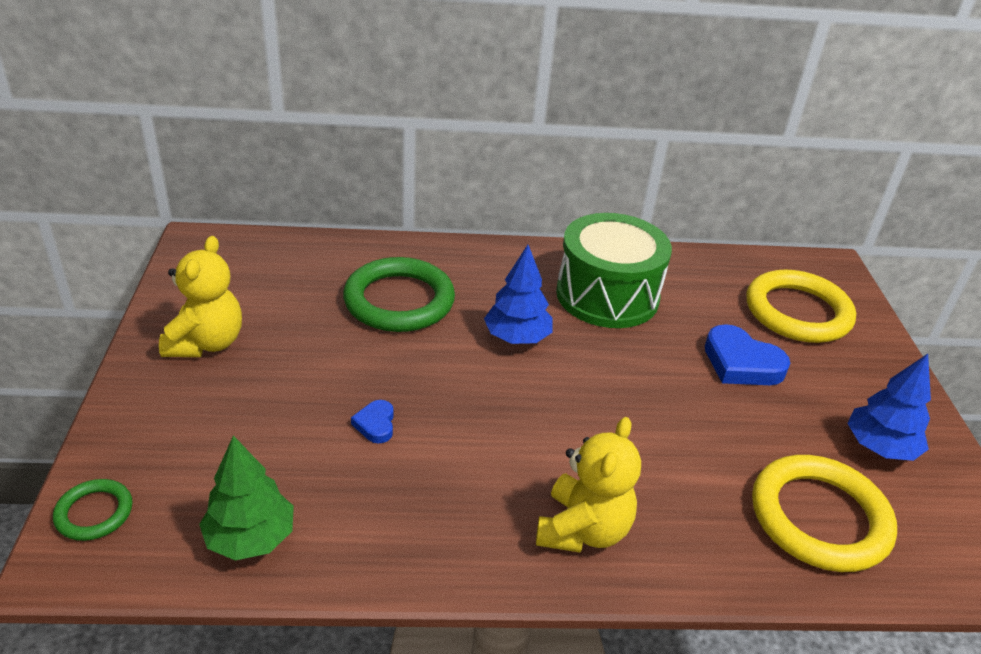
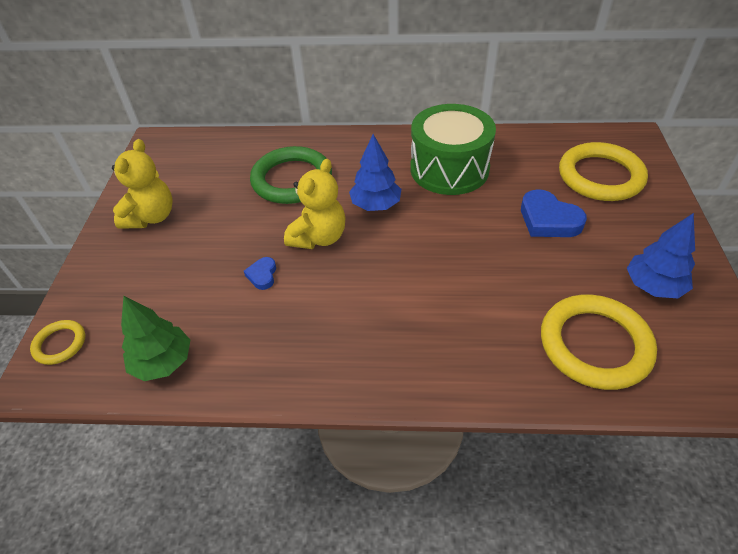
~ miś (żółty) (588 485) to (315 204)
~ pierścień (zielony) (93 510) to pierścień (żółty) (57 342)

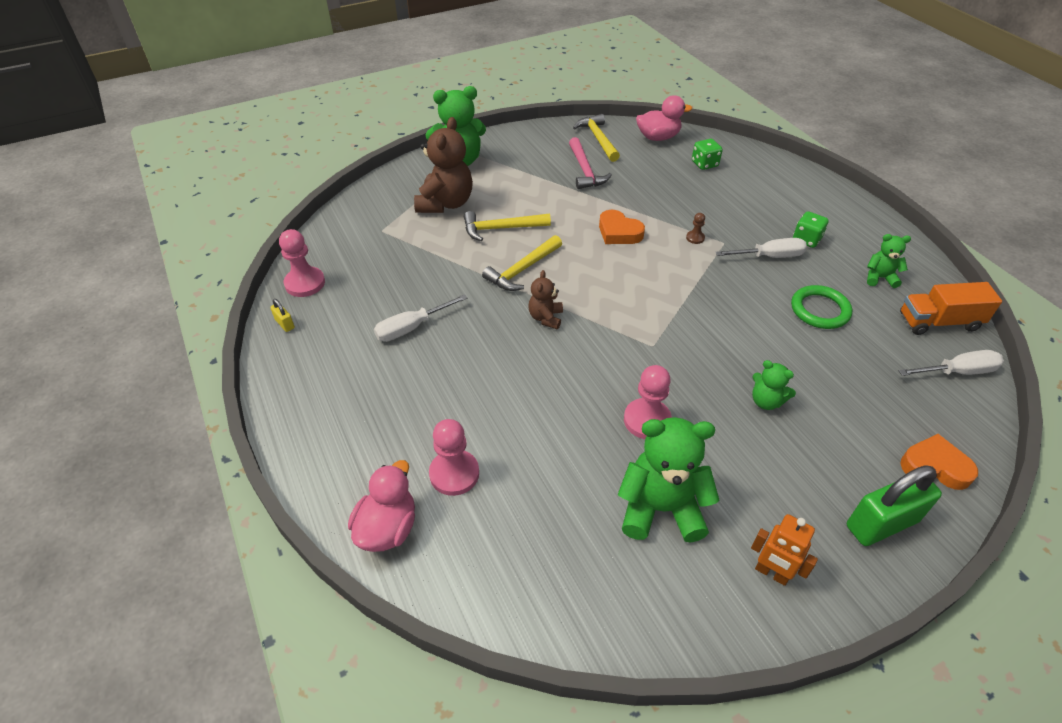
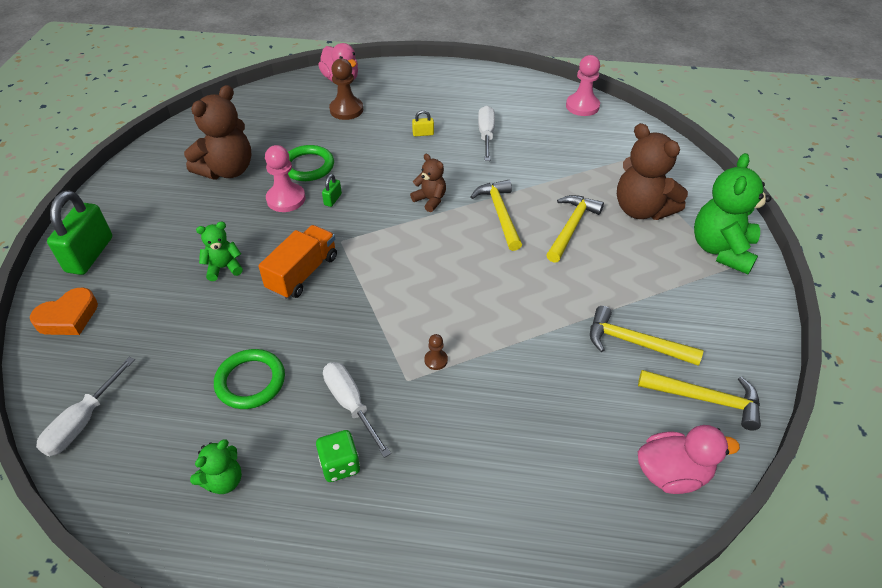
~ kaczka (różowy) (664 118) = (689 459) 120 degrees counterclockwise
~ młotek (różowy) (590 163) to młotek (żółty) (646 336)
- kostka do gry (zielony) (707 154)
- serce (pomarańczowy) (622 227)
~ śrubokręt (biały) (761 248) = (357 410) 120 degrees clockwise
~ ciężarówka (pomarańczowy) (951 308) to (297 262)
~ kłódka (żółty) (282 315) to (423 123)
~ miś (zielony) (669 480) to miś (brązowy) (218 132)
~ pionek (różowy) (454 457) to pionek (brązowy) (346 89)
- robot (pomarańczowy) (784 550)
+ pierścień (zielony) (311 163)
+ kłódka (zielony) (332 190)

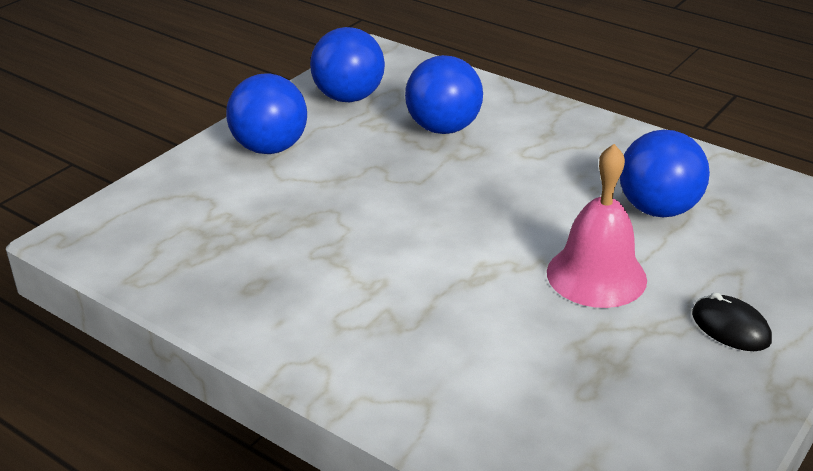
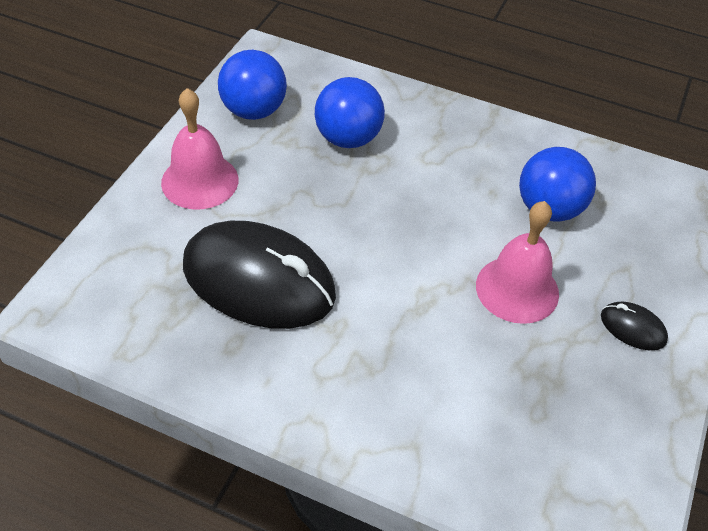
~ piłka (niebieski) (266 114) to dzwonek (różowy) (199 149)
+ myszka (czarny) (259 275)

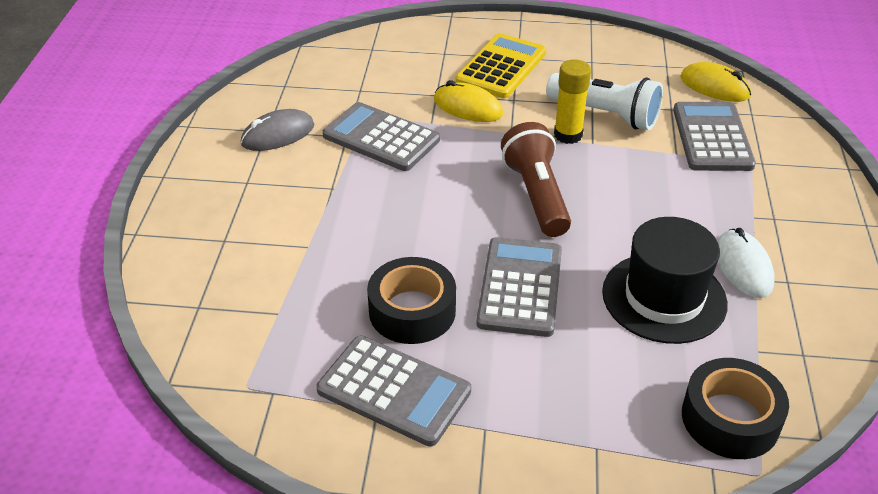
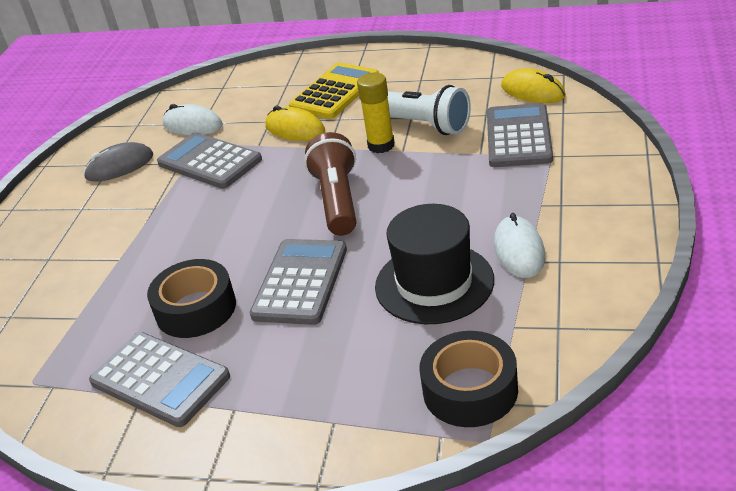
+ myszka (biały) (193 119)

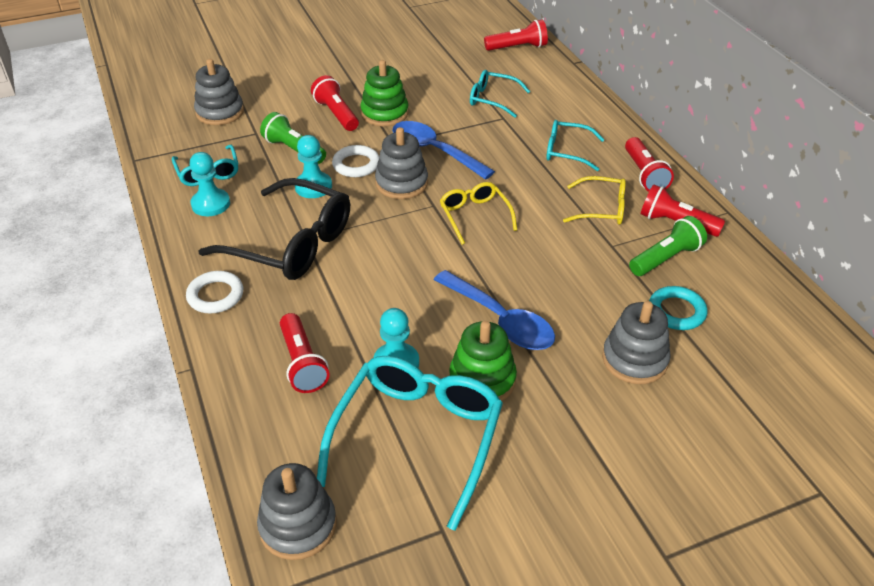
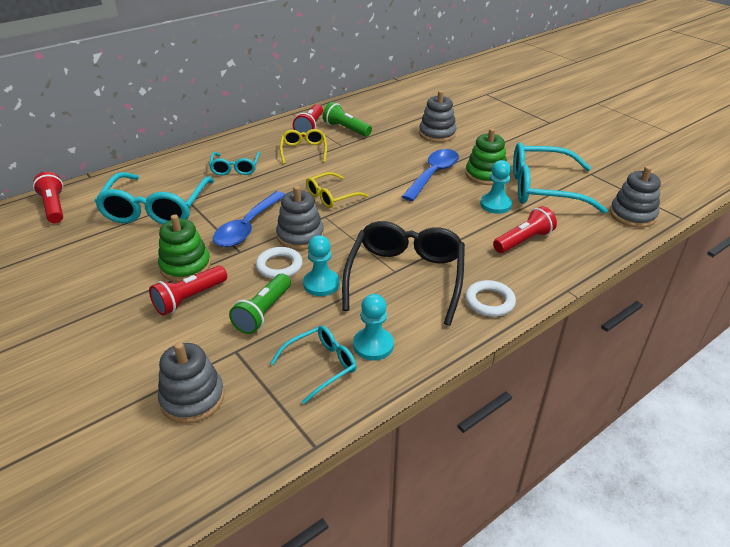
~ okulary (turkusowy) (500 94) = (154 198) x1.85
- latarka (czerwony) (649 164)
- pierścień (turkusowy) (678 308)

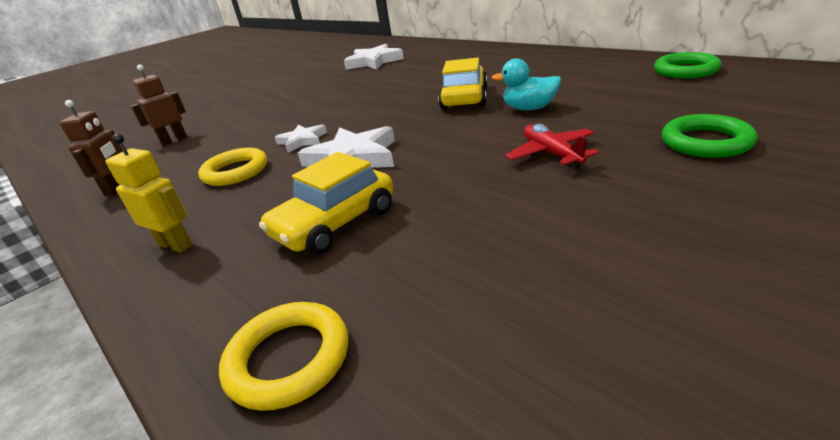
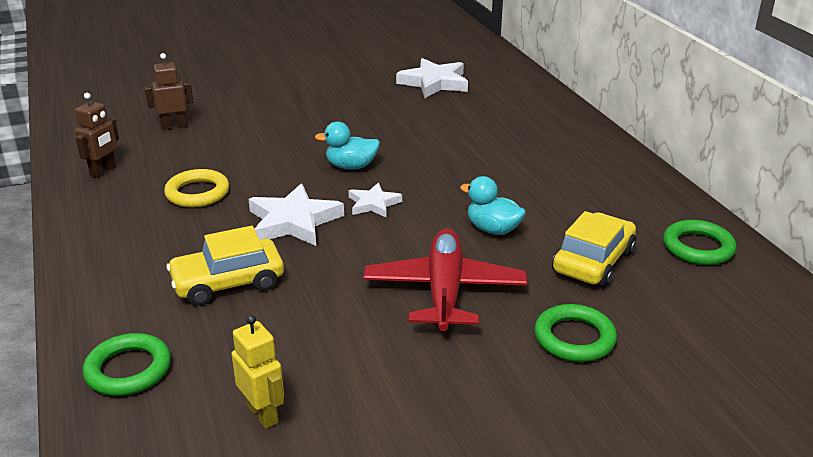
~ samochód (żółty) (462 84) to (594 249)
~ gwiazda (biały) (301 138) to (375 200)
~ samolot (czerwony) (552 146) = (445 280) x1.72
~ robot (żółty) (149 193) to (258 372)
~ pierścień (żółty) (283 356) to pierścień (zielony) (127 364)
+ kaczka (turkusowy) (347 146)

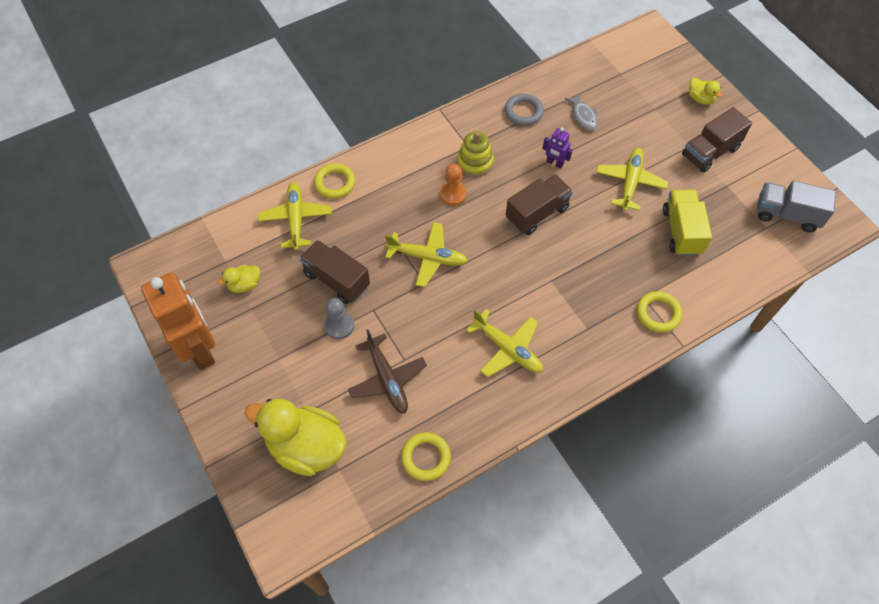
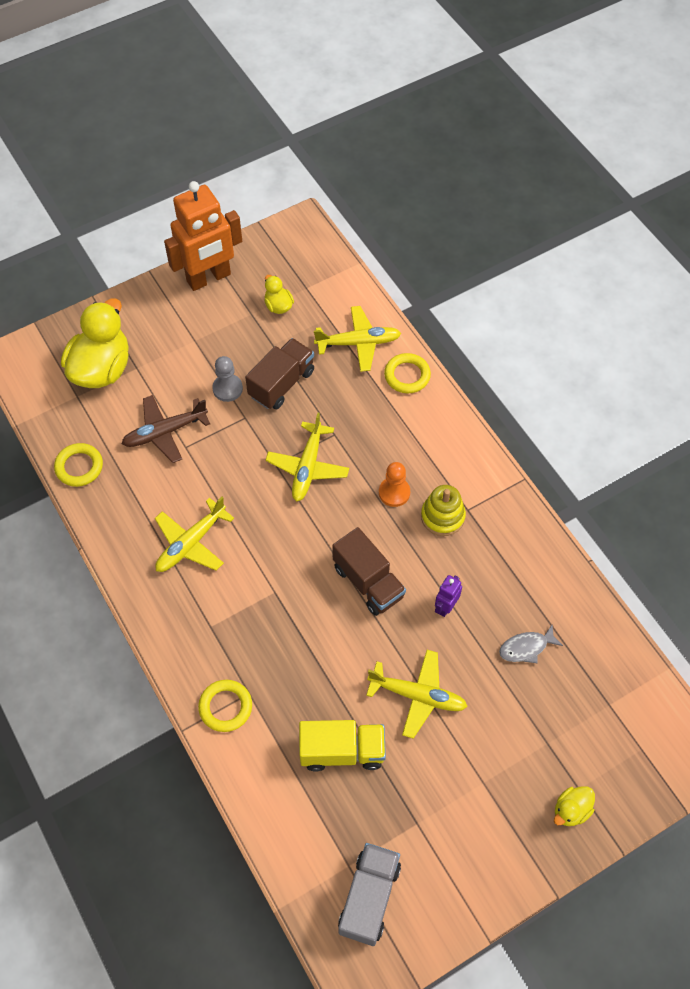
- pierścień (szary) (524 110)
- ciężarówka (brązowy) (717 140)

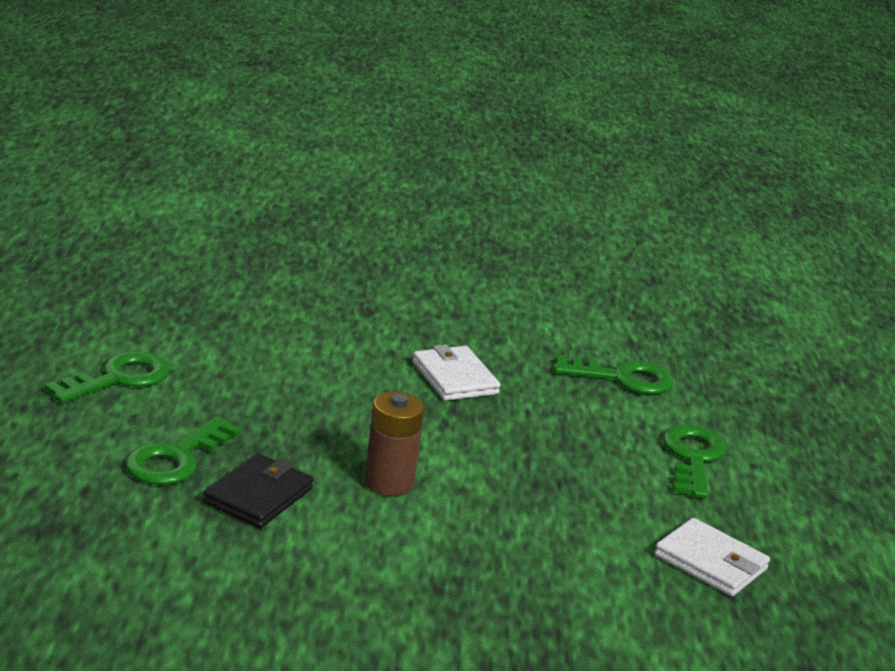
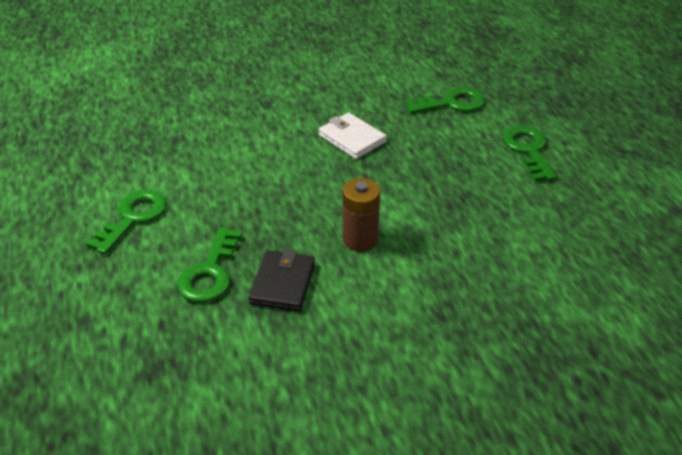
- portfel (biały) (712 557)

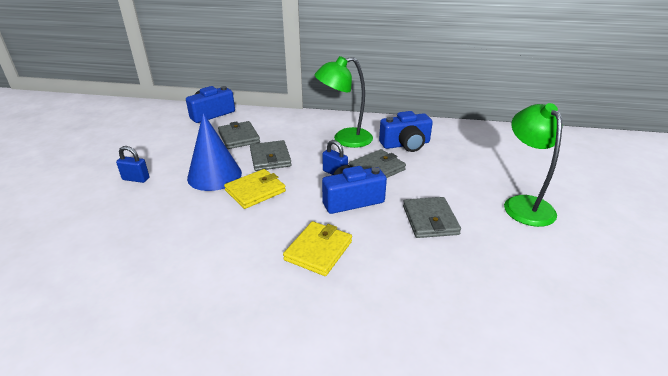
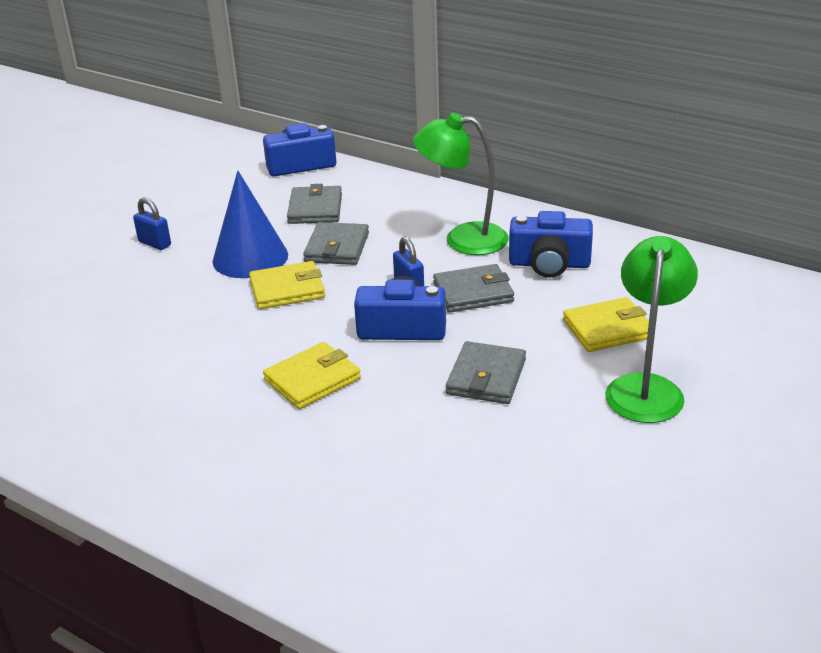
+ portfel (żółty) (606 324)

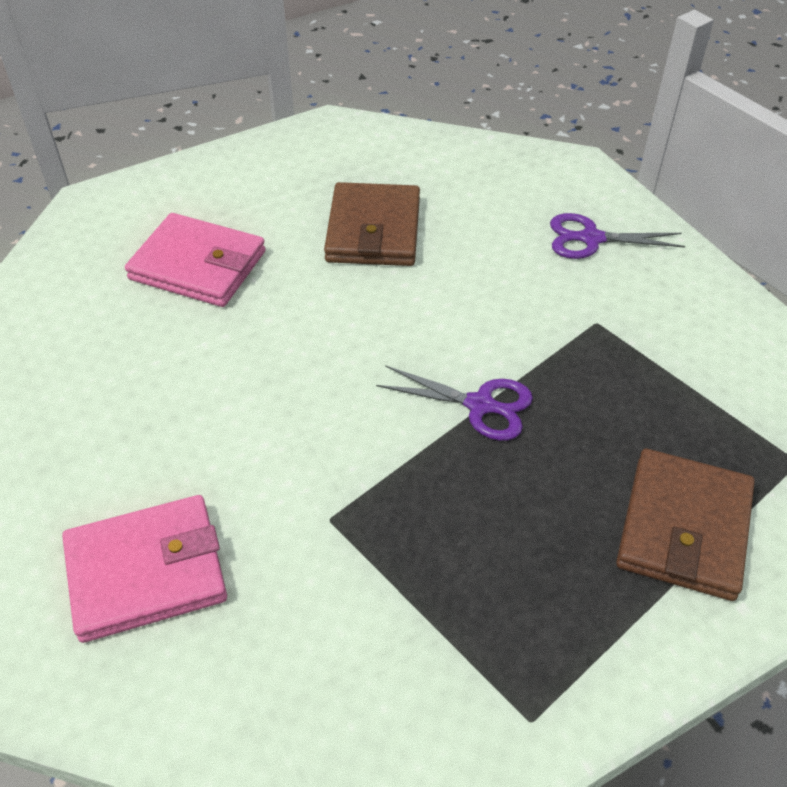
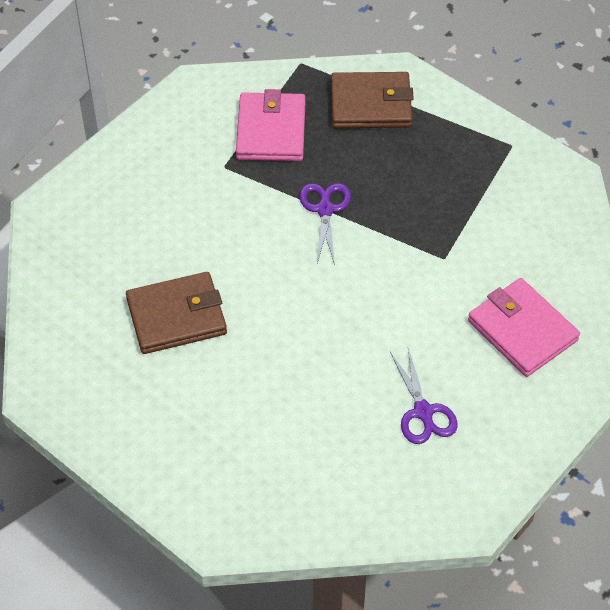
~ portfel (różowy) (195 260) to (271 125)
~ nożyczki (fioletowy) (617 236) to (424 396)

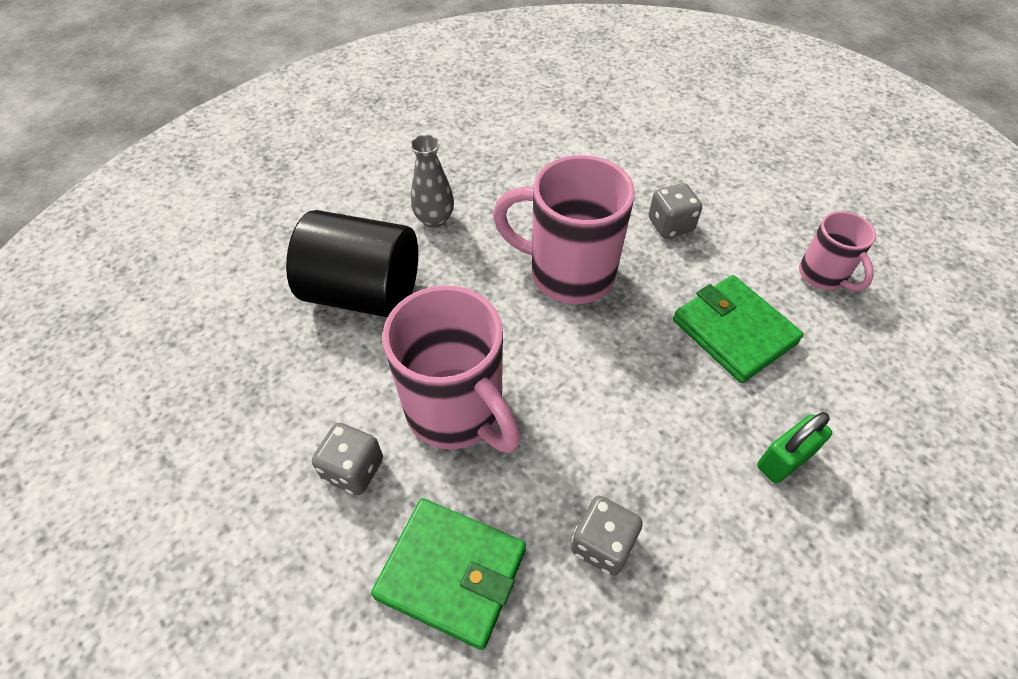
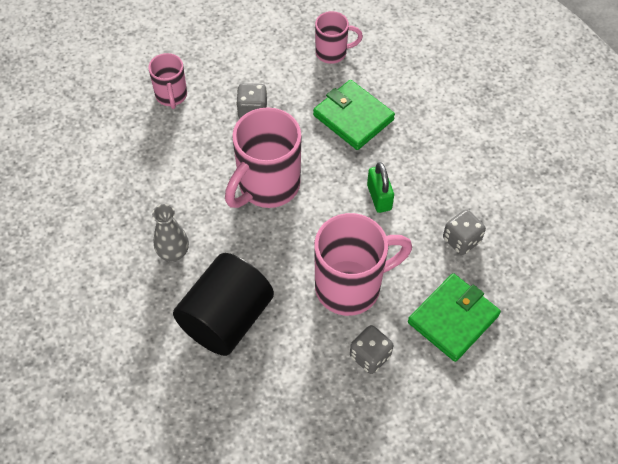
~ portfel (zielony) (738 329) = (354 115) 60 degrees clockwise
~ kłódka (zielony) (794 448) to (380 187)
+ kubek (różowy) (167 81)

